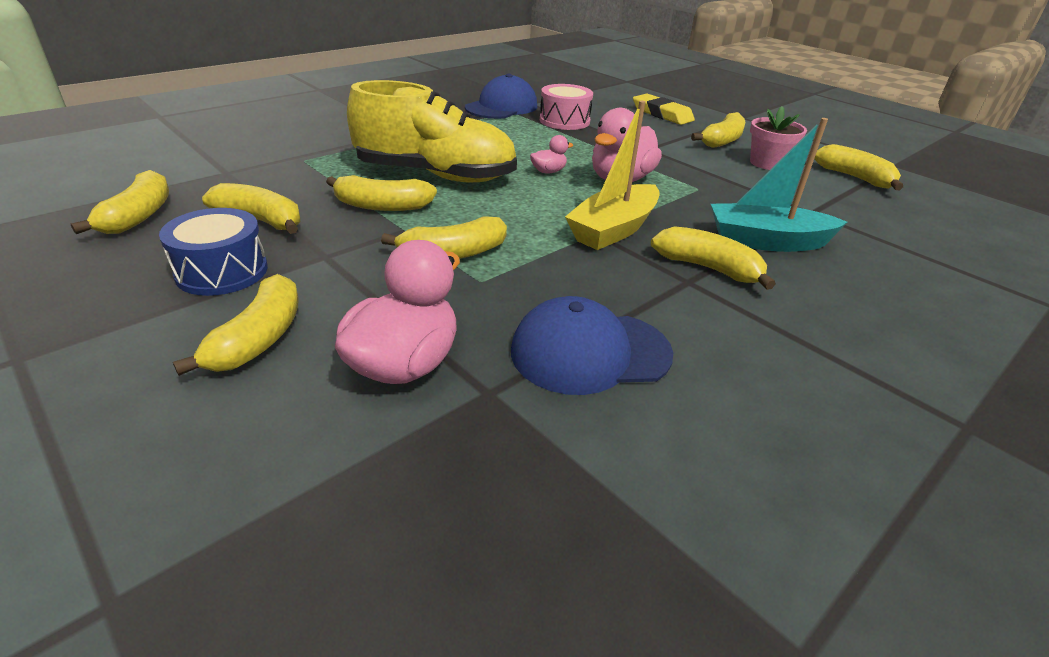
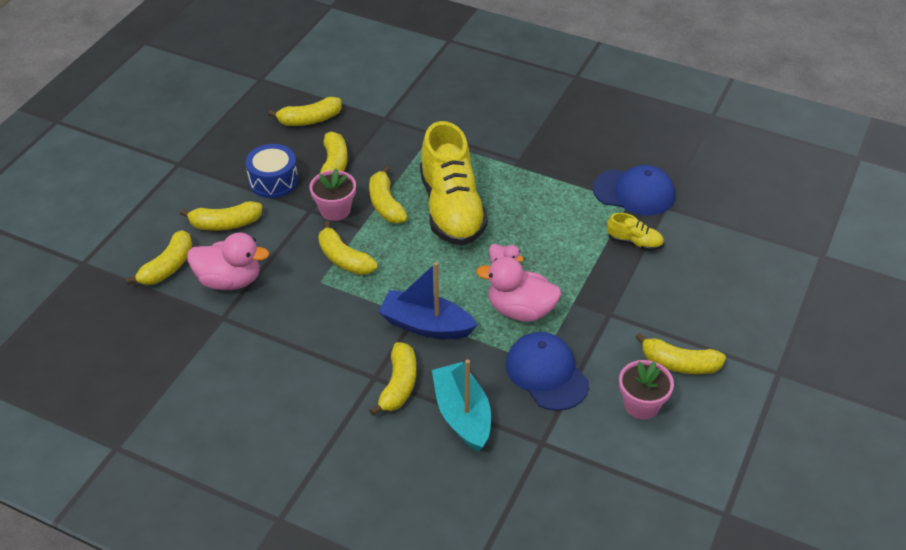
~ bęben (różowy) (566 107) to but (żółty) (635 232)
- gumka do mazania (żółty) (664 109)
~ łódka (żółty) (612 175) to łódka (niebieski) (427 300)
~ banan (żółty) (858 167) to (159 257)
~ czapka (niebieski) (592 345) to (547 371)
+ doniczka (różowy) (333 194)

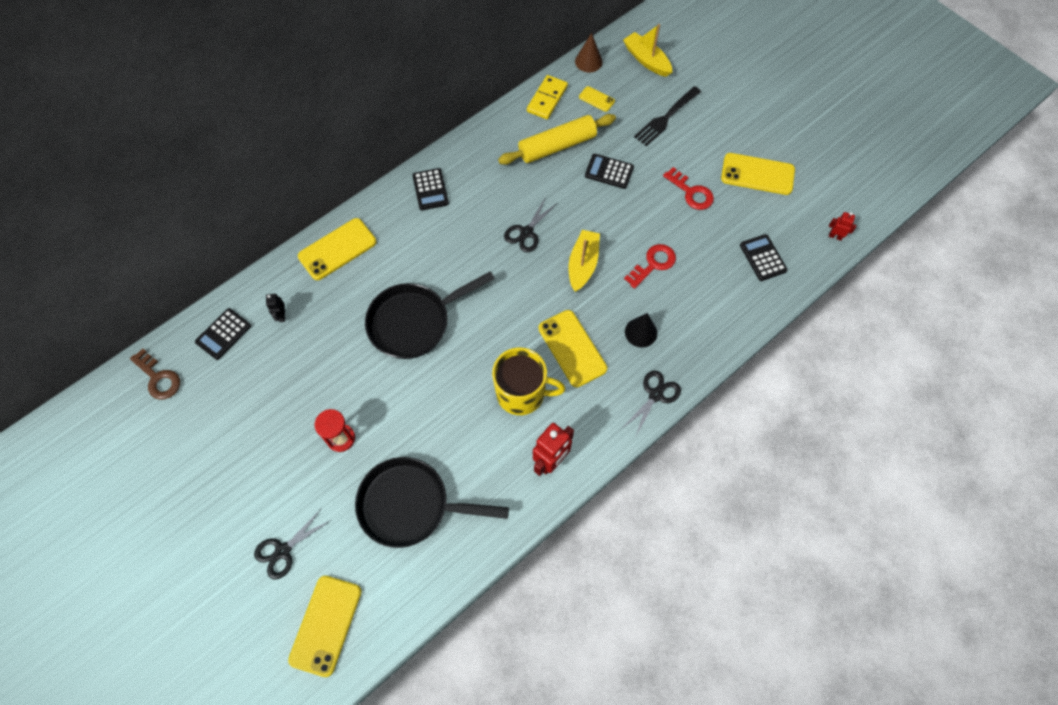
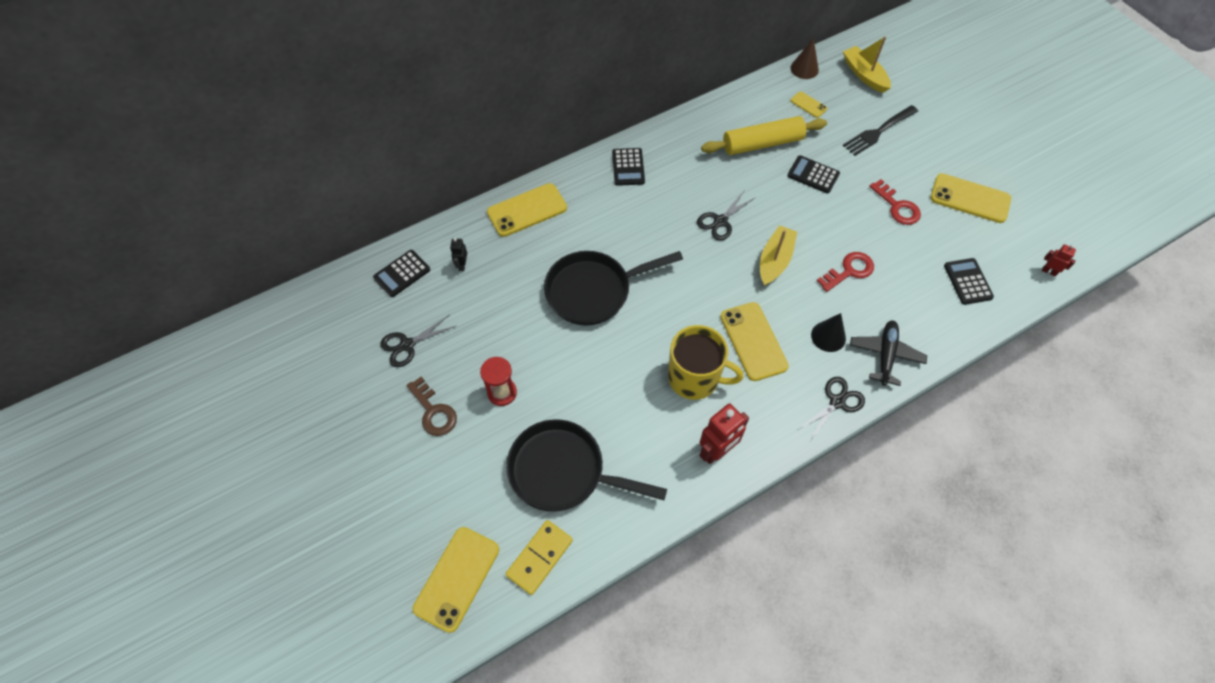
~ kostka domina (żółty) (547 97) to (539 557)
~ klucz (brązowy) (155 374) to (431 406)
~ nożyczki (czarny) (292 543) to (418 341)
+ samolot (czarny) (888 353)

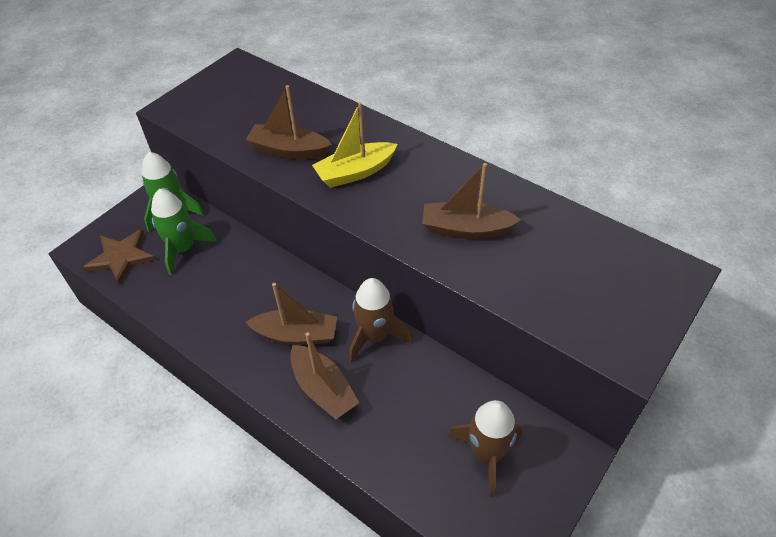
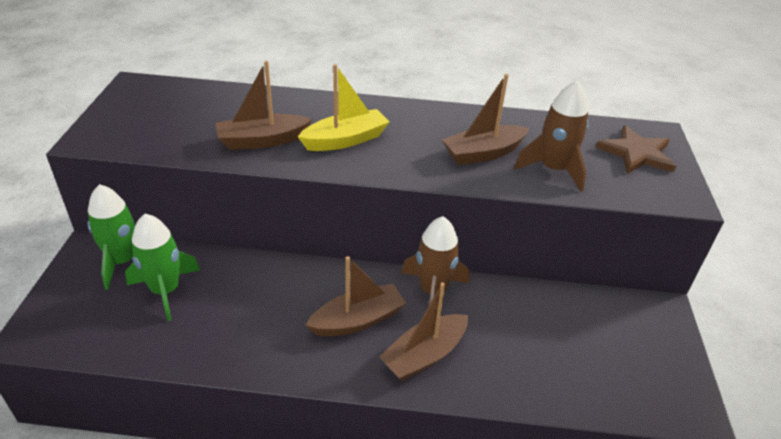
~ łódka (żółty) (355 145) = (343 107) 150 degrees counterclockwise
~ gwiazda (brązowy) (119 257) to (636 149)
~ łódka (brązowy) (324 375) = (423 331) 120 degrees clockwise
~ rakieta (brązowy) (485 448) to (551 136)

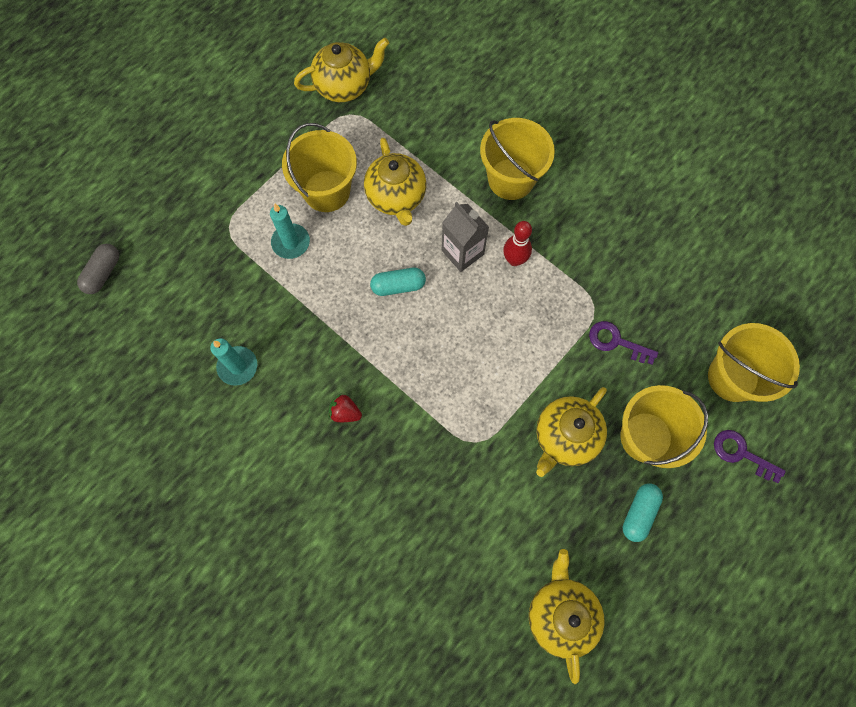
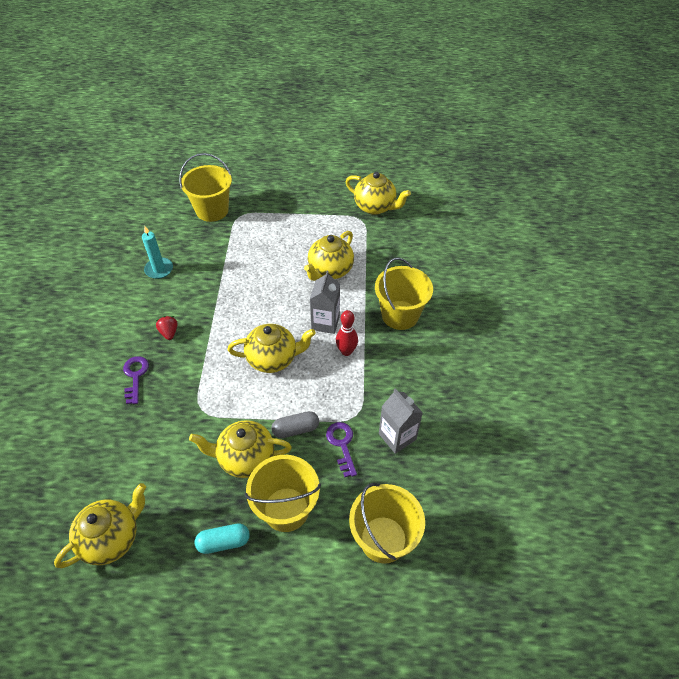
~ wiadro (żółty) (319 167) to (205 187)
- świeca (turkusowy) (290 231)
~ kapsułka (szary) (98 269) to (295 424)
- kapsułka (turkusowy) (398 282)
~ klucz (fioletowy) (750 456) to (136 380)
+ imbryk (żółty) (272 348)
+ karton mleka (szary) (401 421)

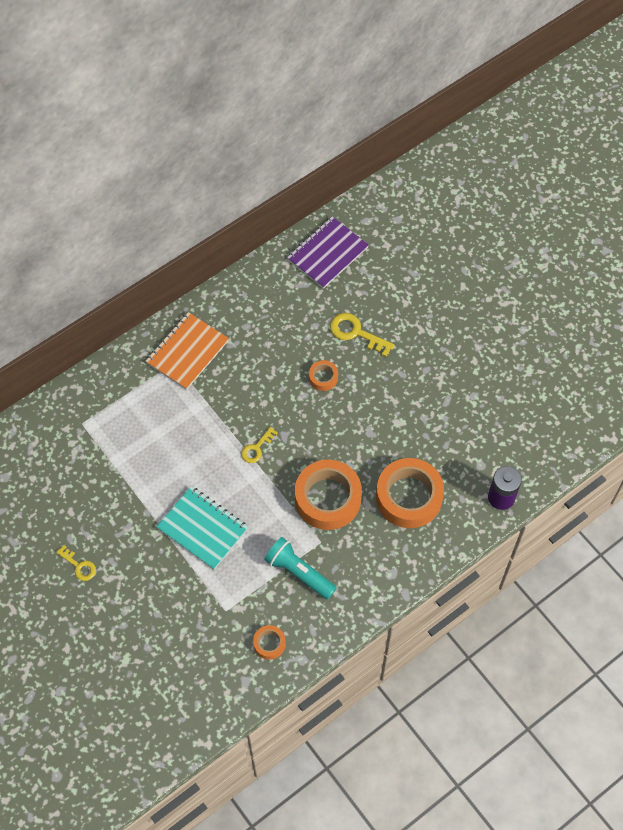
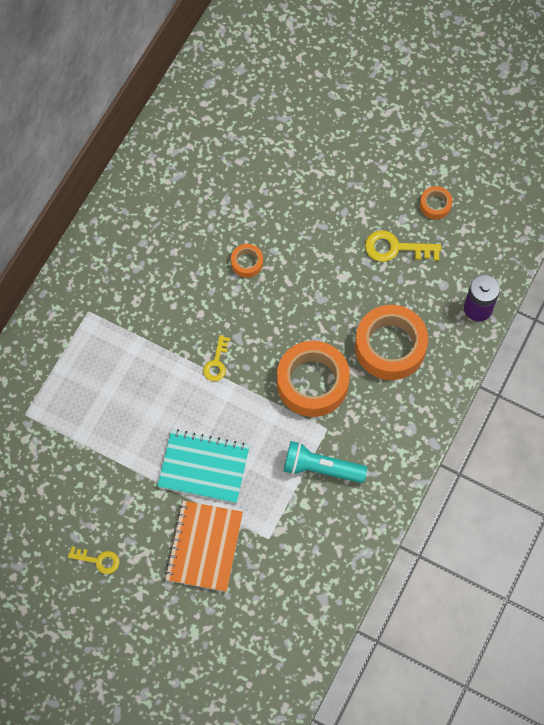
- zeszyt (fioletowy) (328 253)
~ zeszyt (pomarańczowy) (187 351) to (204 546)
~ klucz (żółty) (362 335) to (403 246)
~ taśma klejąca (pomarańczowy) (269 642) to (436 202)

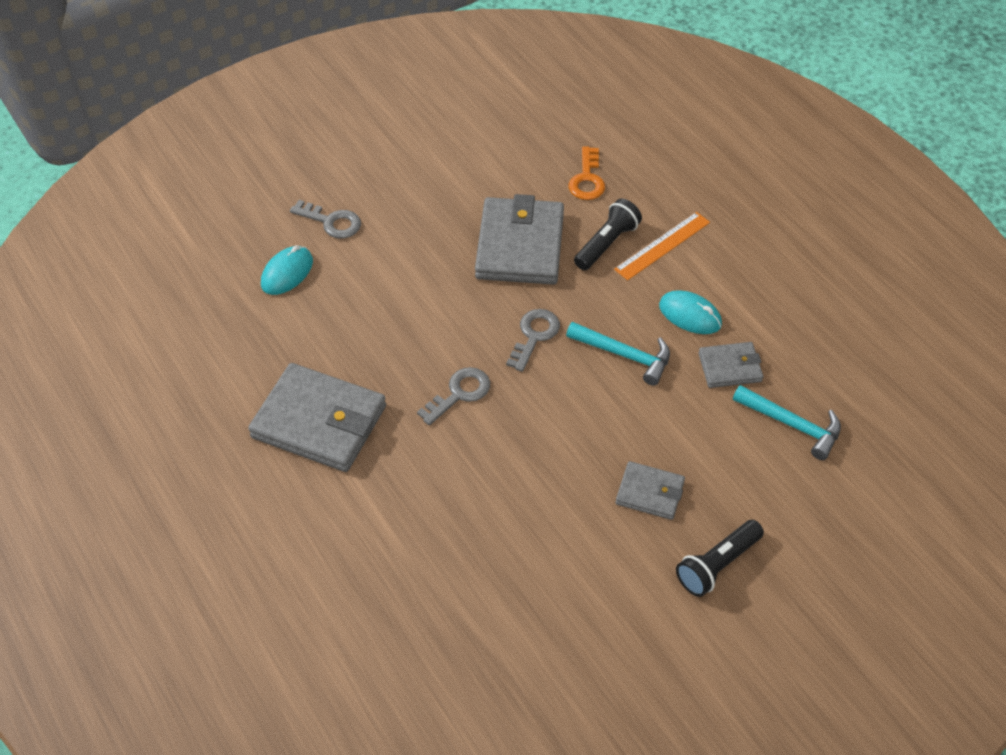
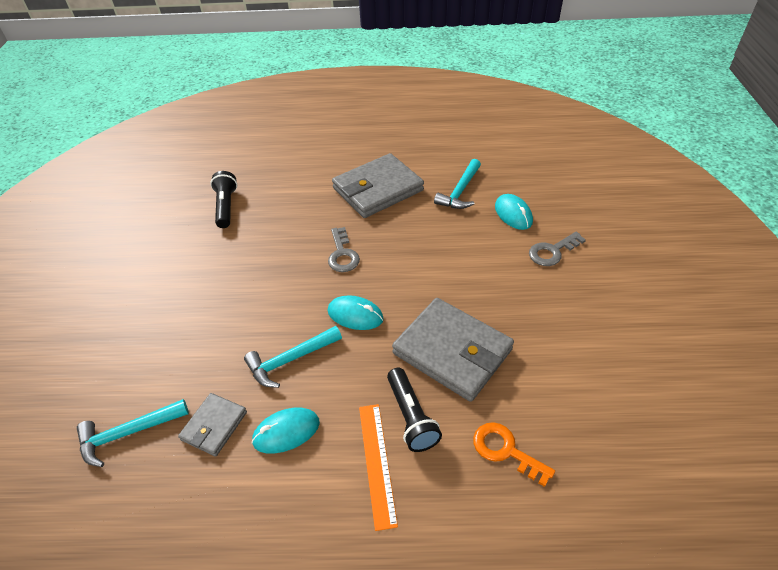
~ klucz (szary) (533 340) to myszka (turkusowy) (355 312)
- portfel (szary) (650 490)
~ latarka (czarny) (720 558) to (223 199)
+ młotek (turkusowy) (457 184)

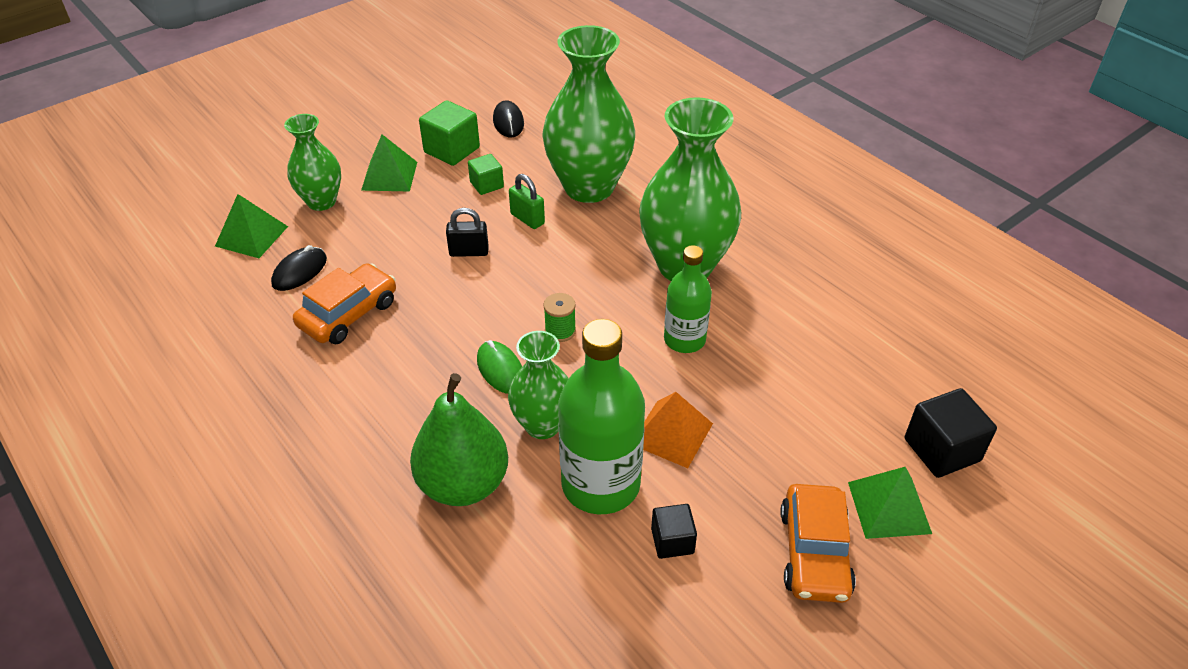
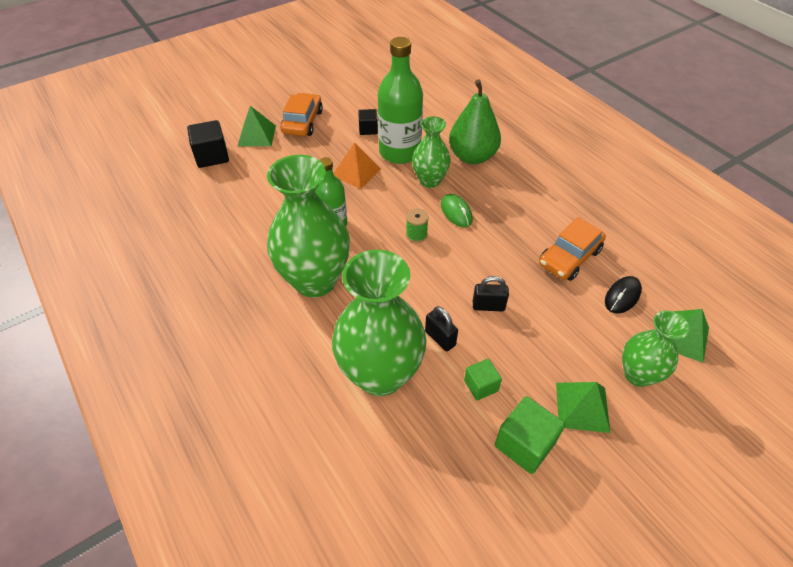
- myszka (czarny) (508 118)
~ kłódka (zielony) (527 201) to kłódka (czarny) (441 329)

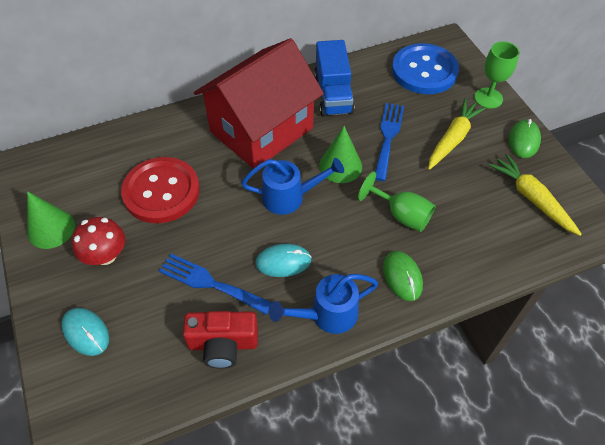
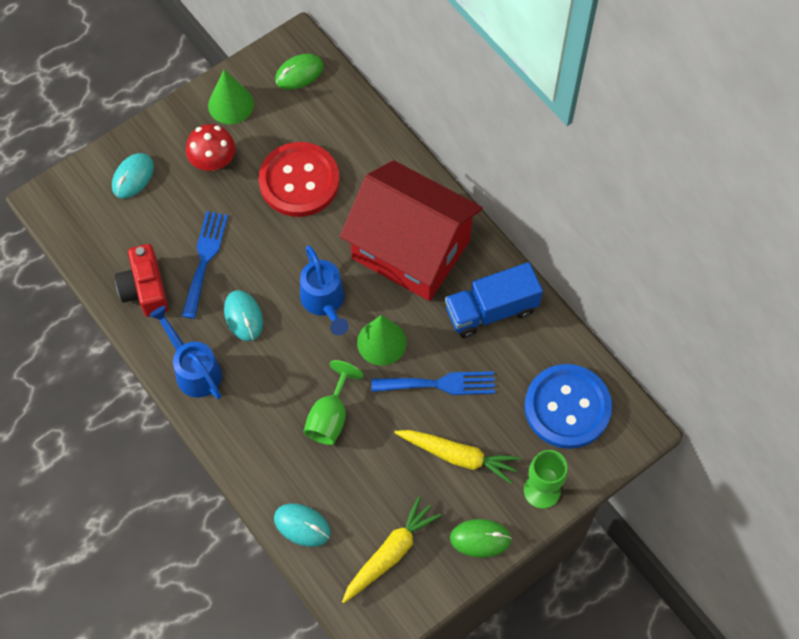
~ myszka (zielony) (403 276) to (299 72)
+ myszka (turkusowy) (302 525)

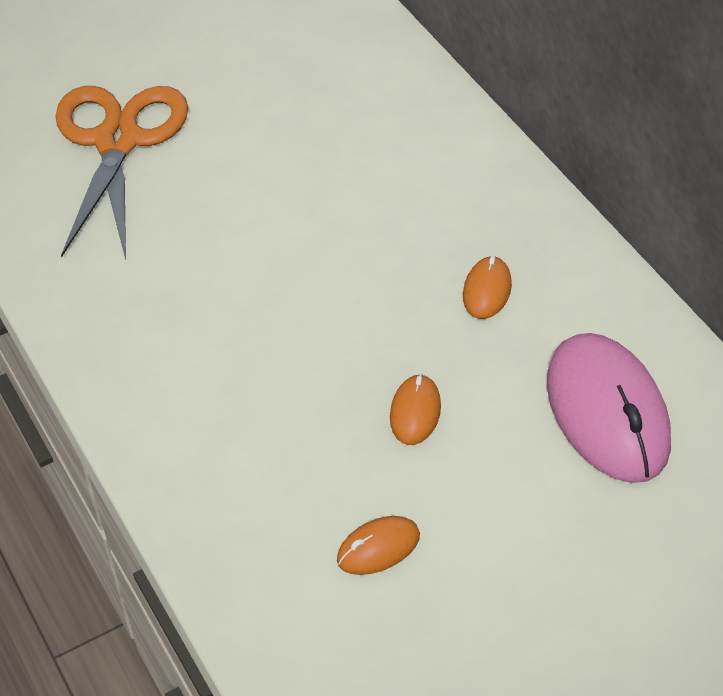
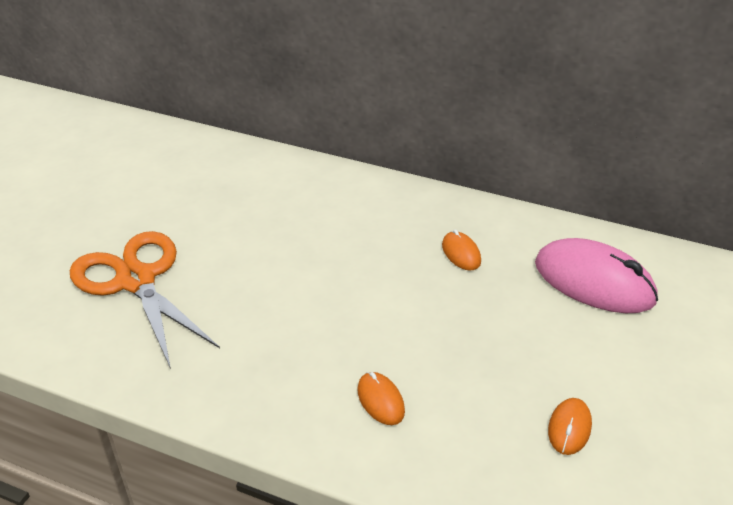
~ myszka (pomarańczowy) (415 409) to (381 398)

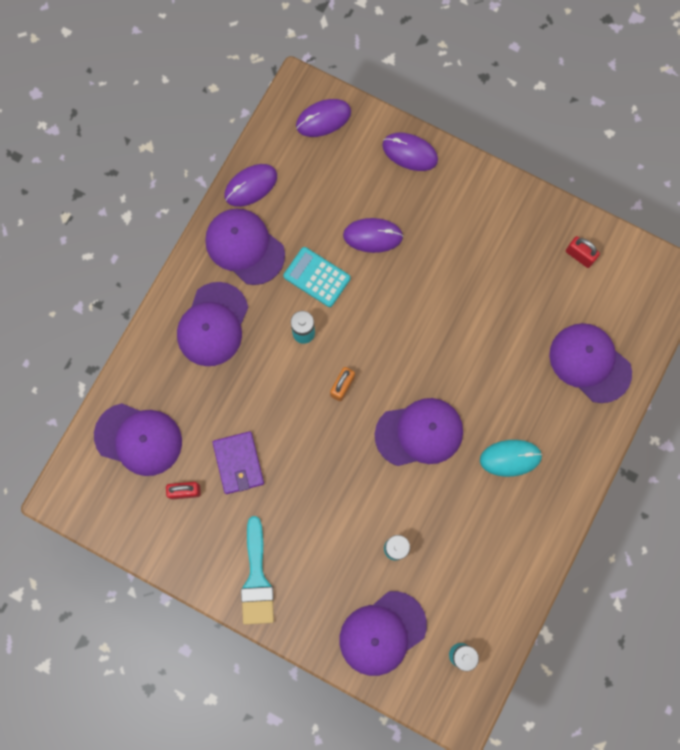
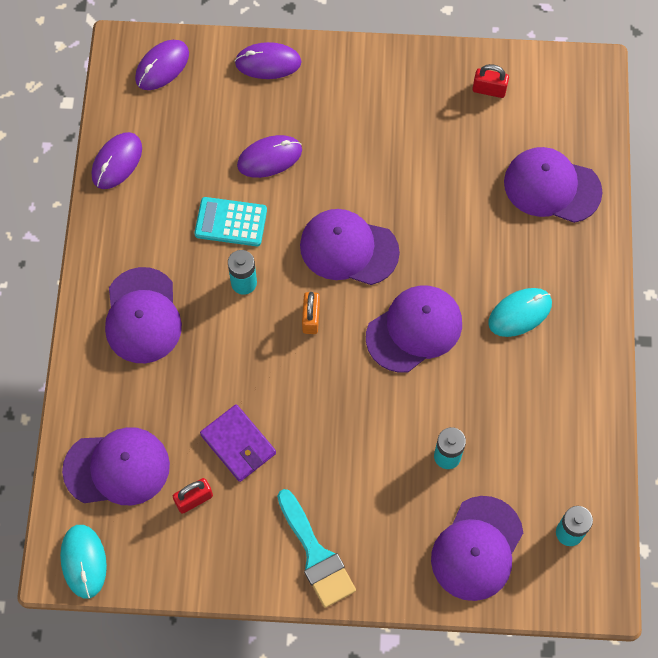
~ czapka (fioletowy) (245 247) to (350 247)
+ myszka (turkusowy) (83 561)

